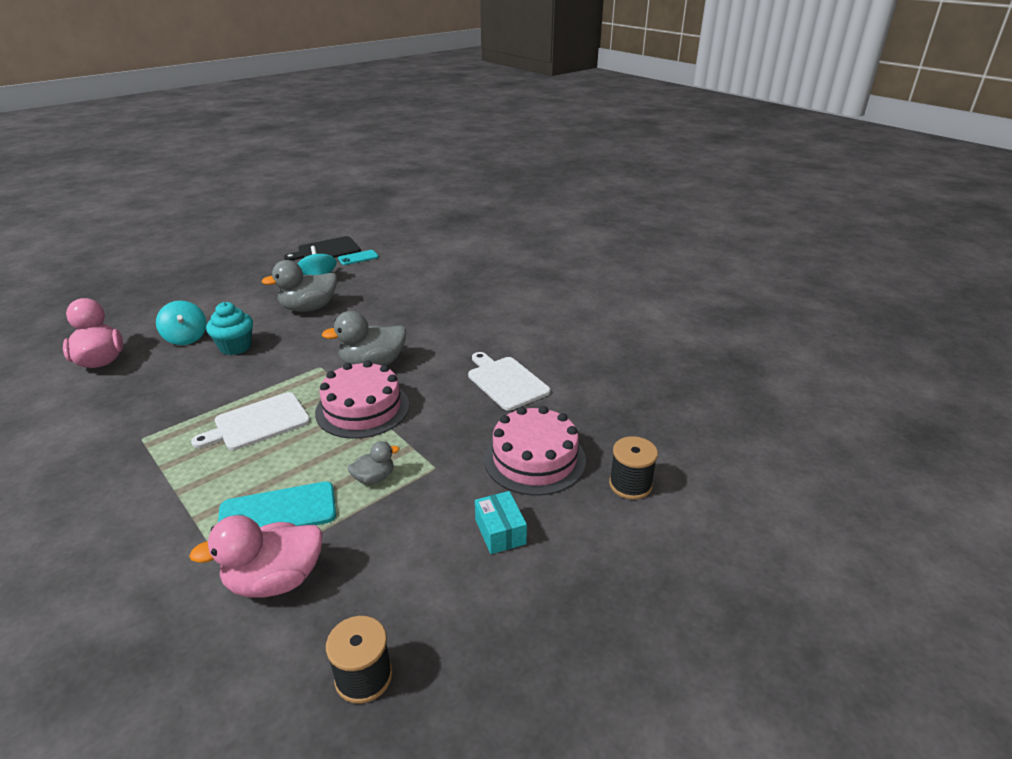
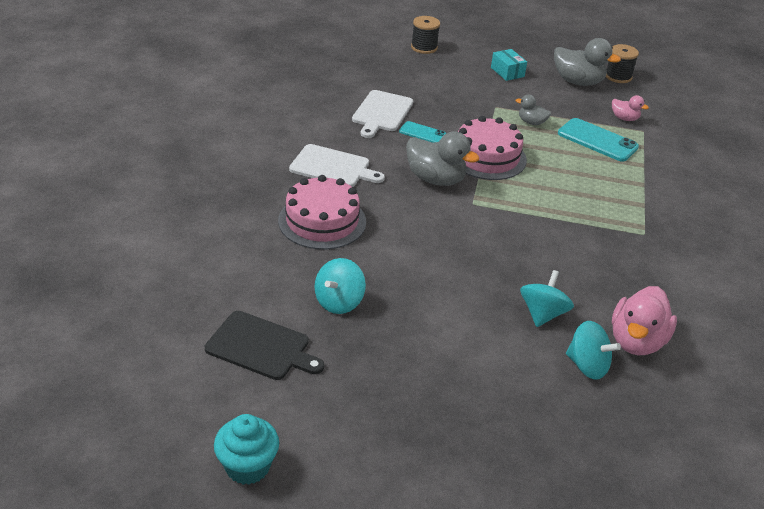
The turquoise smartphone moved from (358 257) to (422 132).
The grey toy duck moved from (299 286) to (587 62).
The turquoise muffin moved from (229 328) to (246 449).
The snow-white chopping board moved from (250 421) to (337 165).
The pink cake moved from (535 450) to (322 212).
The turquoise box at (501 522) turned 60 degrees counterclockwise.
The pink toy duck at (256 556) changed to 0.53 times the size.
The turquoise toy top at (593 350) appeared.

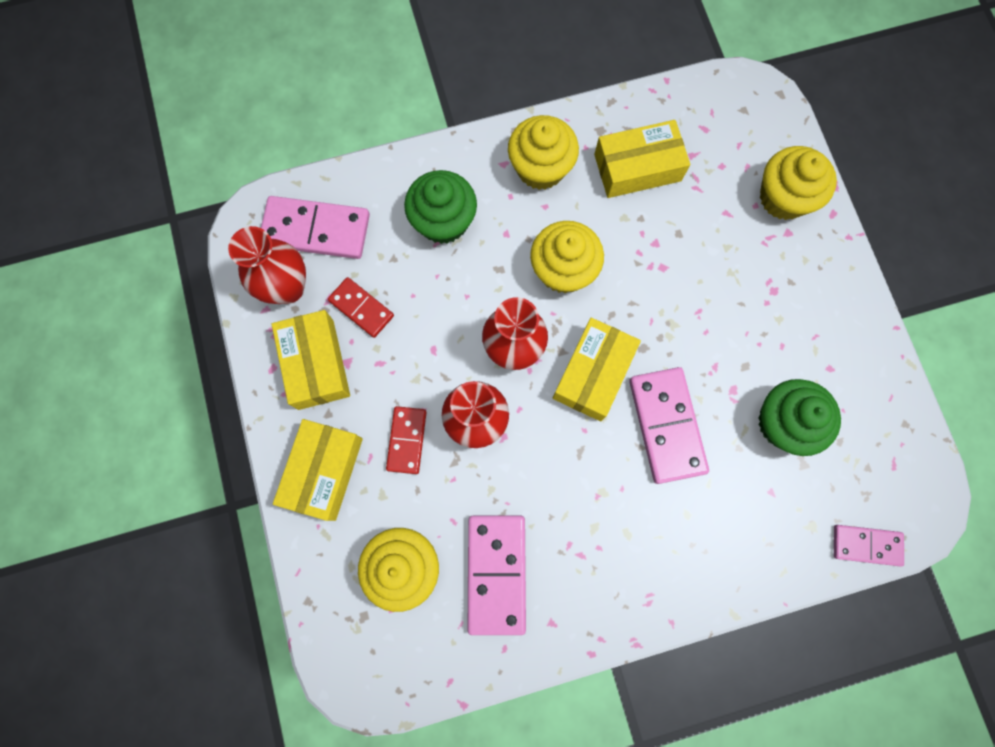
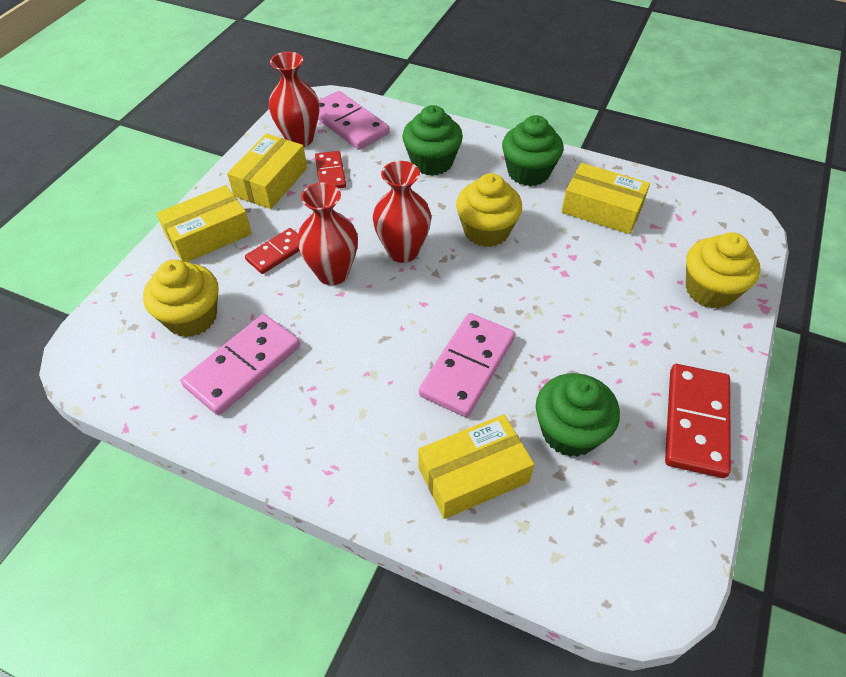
The yellow muffin at (543 152) became the emerald muffin at (532 150).
The yellow box moved from (597 369) to (476 466).
The pink domino piece at (869 546) disappeared.
The crimson domino piece at (698 421) appeared.

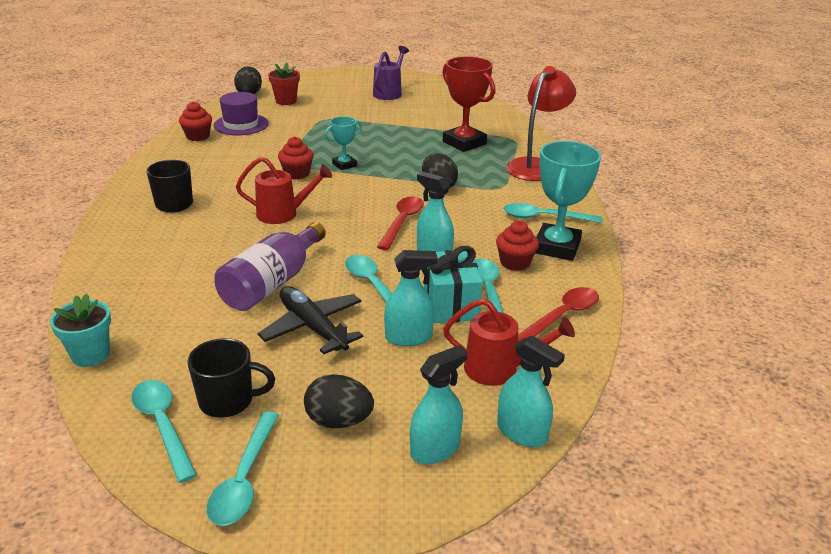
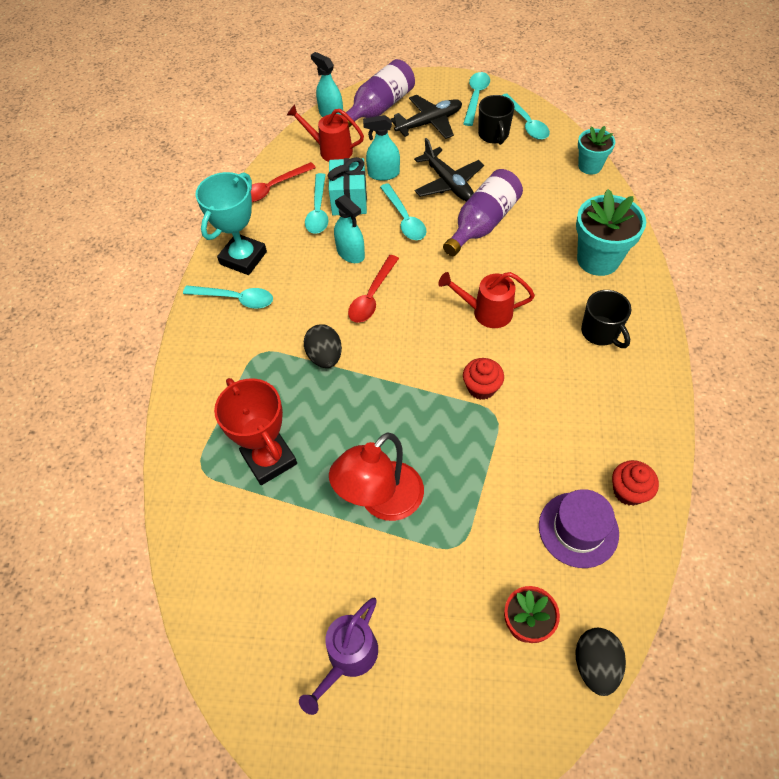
The crimson desk lamp moved from (541 123) to (376 476).
The turquoise trophy at (343 143) disappeared.
The crimson muffin at (517 246) disappeared.
The black tea mug at (231 378) turned 105 degrees counterclockwise.
The turquoise spray cleaner at (439 404) was replaced by the royal purple drink bottle at (378 93).
The black egg at (339 401) was replaced by the black plane at (426 117).
The turquoise plant pot at (611 232) appeared.

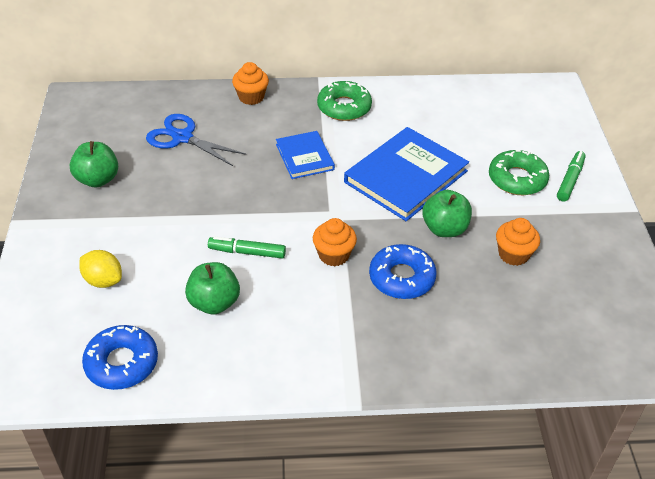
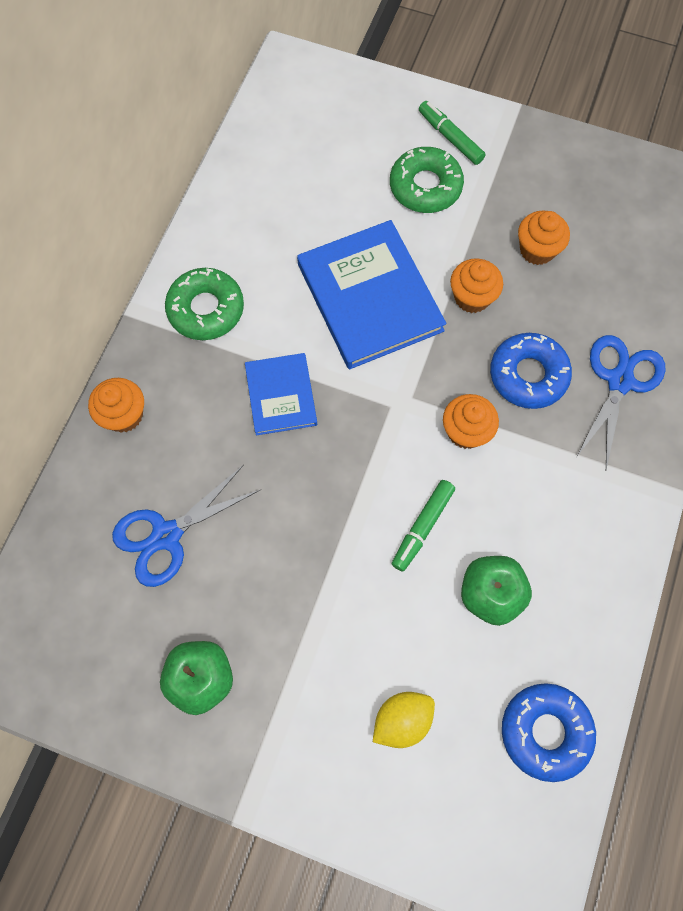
The blue book at (305 155) turned 75 degrees clockwise.
The emerald apple at (447 213) was replaced by the orange muffin at (476 285).
The blue scissors at (621 402) appeared.

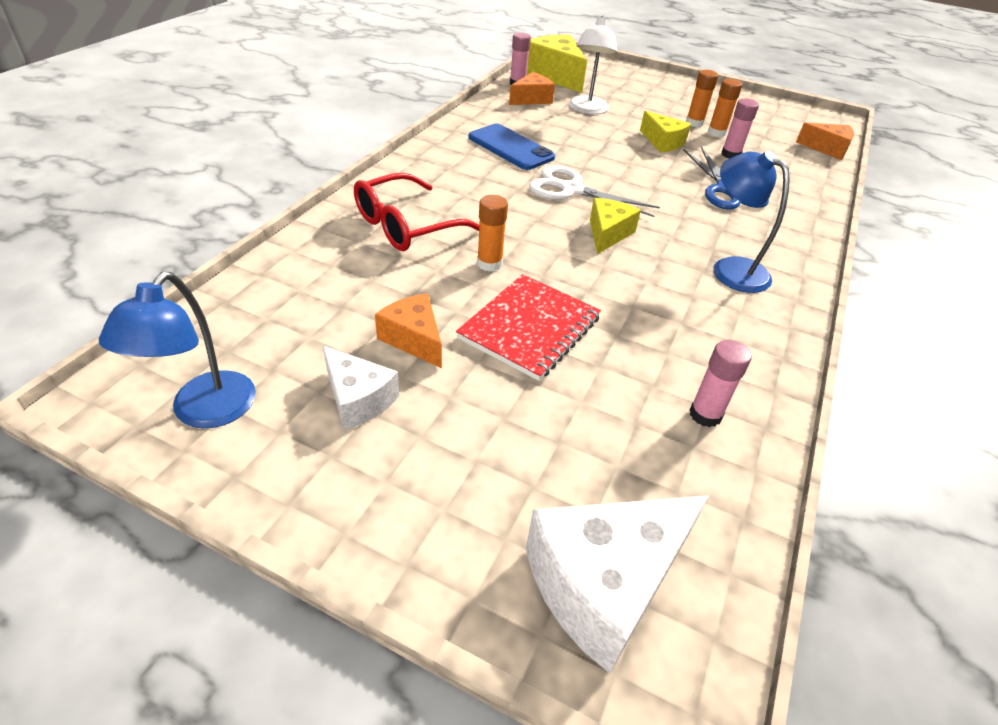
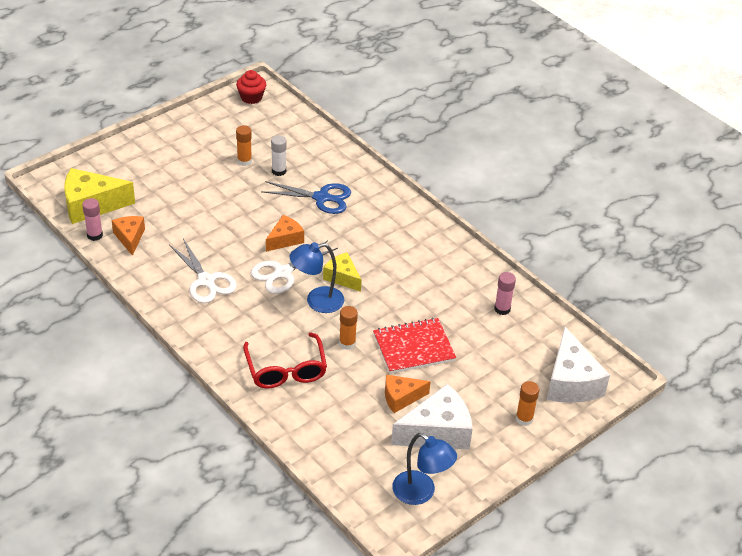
The snow-white desk lamp at (593 64) disappeared.
The orange stick of glue moved from (702 98) to (527 403).
The pink stick of glue at (740 128) became the snow-white stick of glue at (279 155).
The yellow piece of cheese at (665 131) disappeared.
The orange piece of cheese moved from (825 141) to (285 233).
The blue smartphone at (511 147) was replaced by the snow-white scissors at (203 271).
The blue desk lamp moved from (752 222) to (316 277).
The crimson exercise book at (528 327) turned 75 degrees counterclockwise.
The snow-white piece of cheese at (361 388) changed to 1.70 times the size.
The crimson muffin at (251 87) appeared.

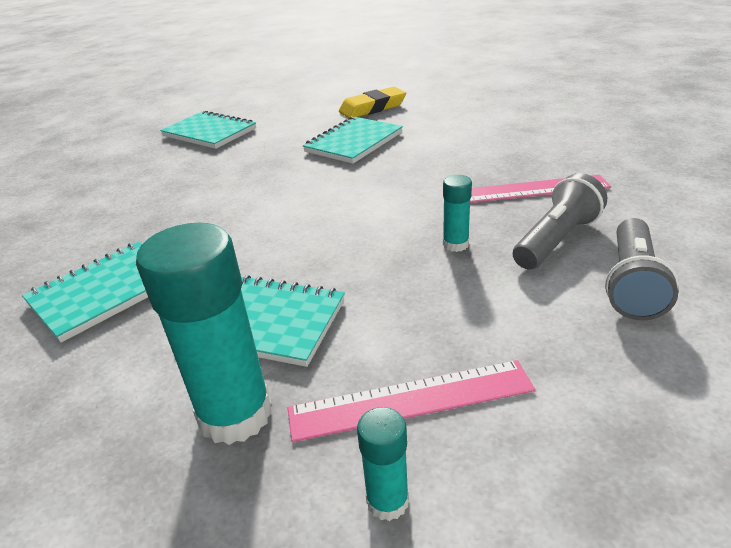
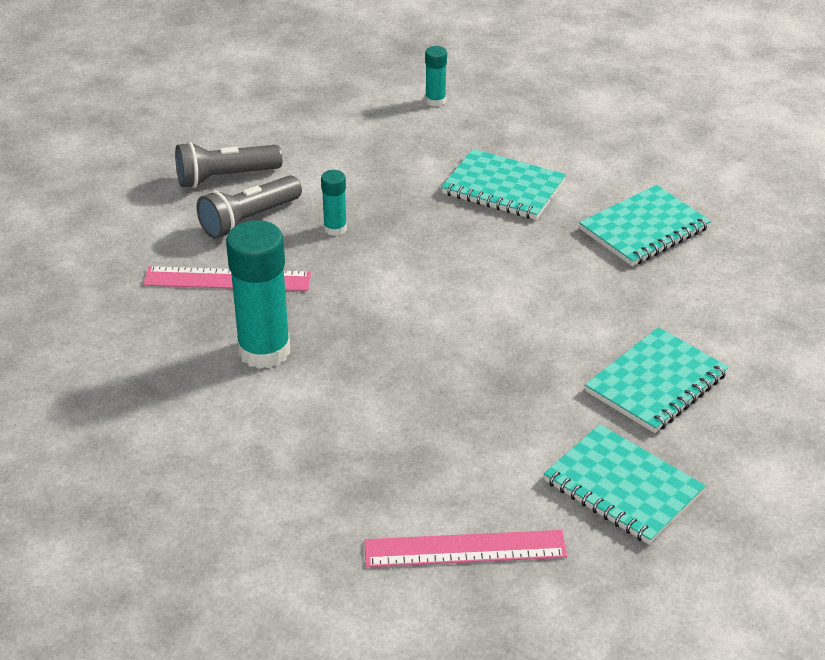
The yellow eraser at (372 102) disappeared.
The turquoise exercise book moved from (353 140) to (657 380).
The grey flashlight at (642 269) turned 135 degrees counterclockwise.
The turquoise stick of glue moved from (204 334) to (258 294).
The pink straightedge moved from (411 401) to (465 548).

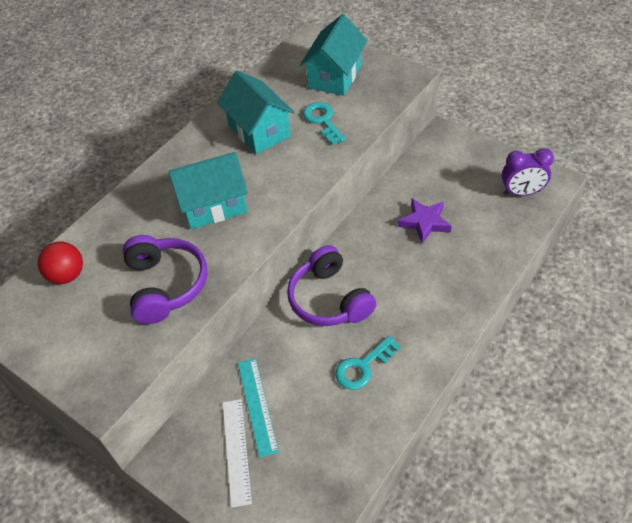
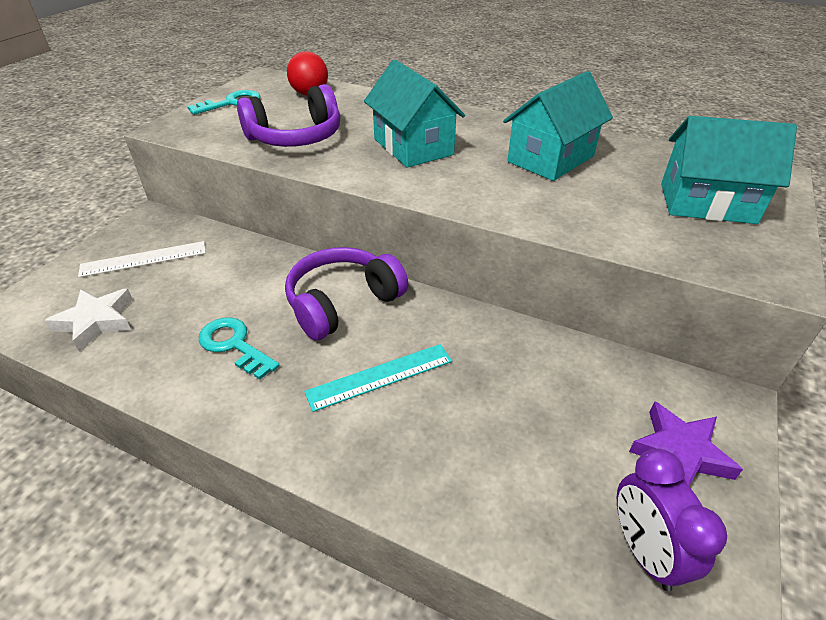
The turquoise latchkey moved from (324 123) to (224 102).
The royal purple star moved from (425 221) to (686 443).
The turquoise straightedge moved from (258 408) to (378 378).
The snow-white star at (89 320) appeared.

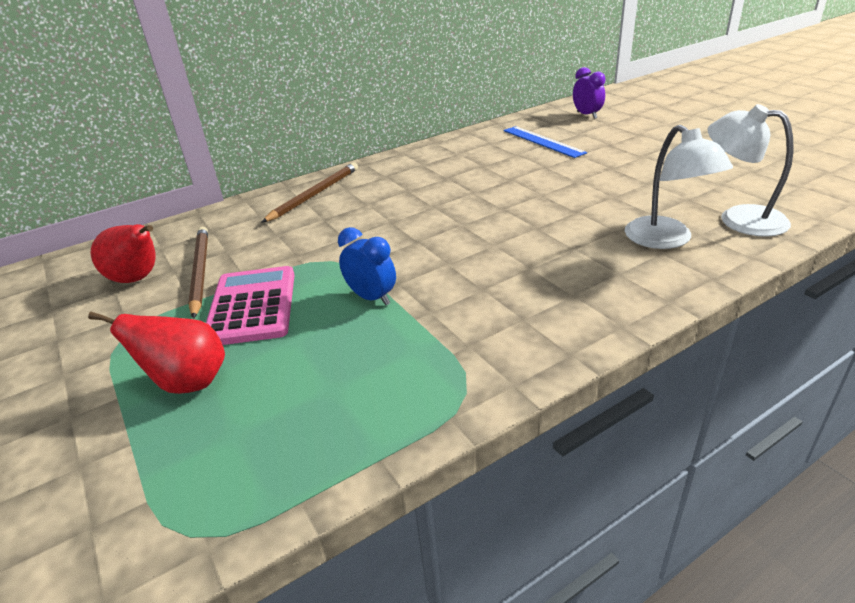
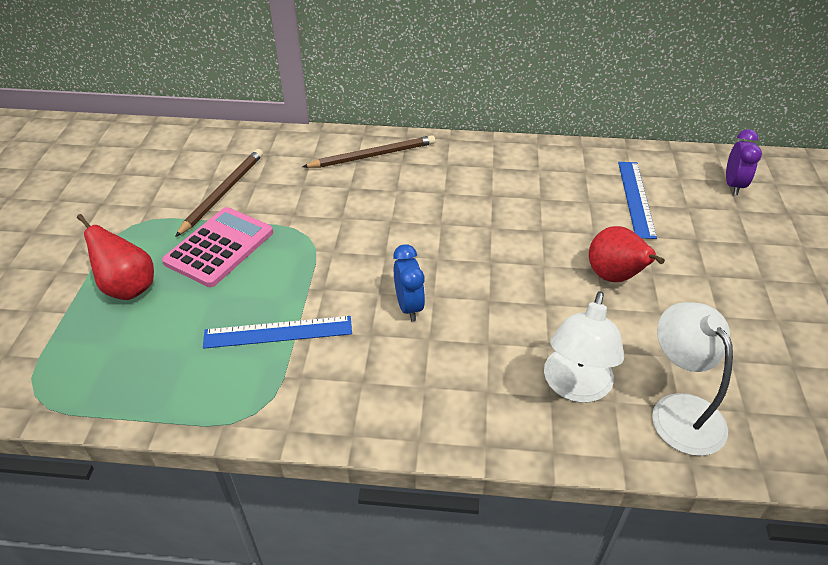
The crimson toy pear moved from (123 253) to (627 254).
The blue clock moved from (367 266) to (409 282).
The blue straightedge at (277 332) appeared.

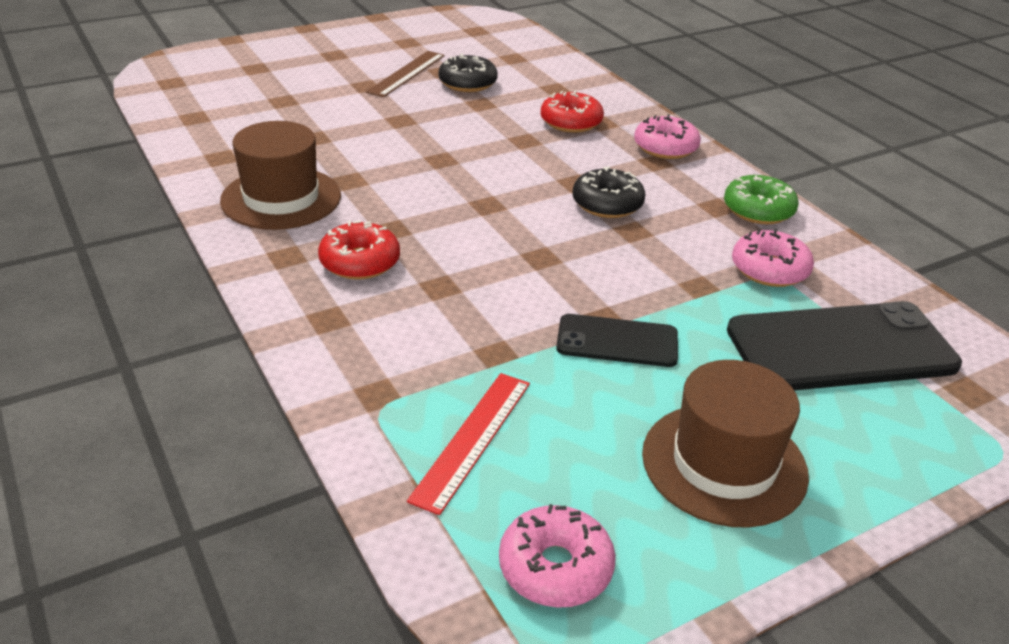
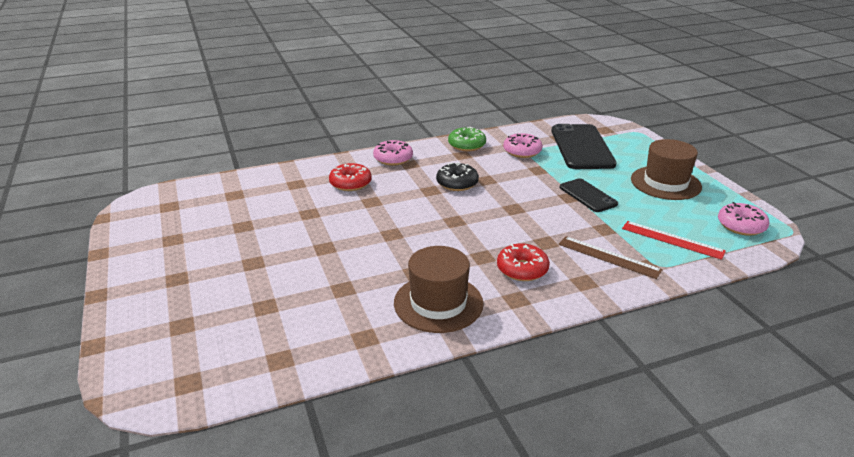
The dark brown straightedge moved from (405 74) to (611 257).
The black glazed donut at (468 73) disappeared.
The black smartphone at (617 340) turned 45 degrees counterclockwise.

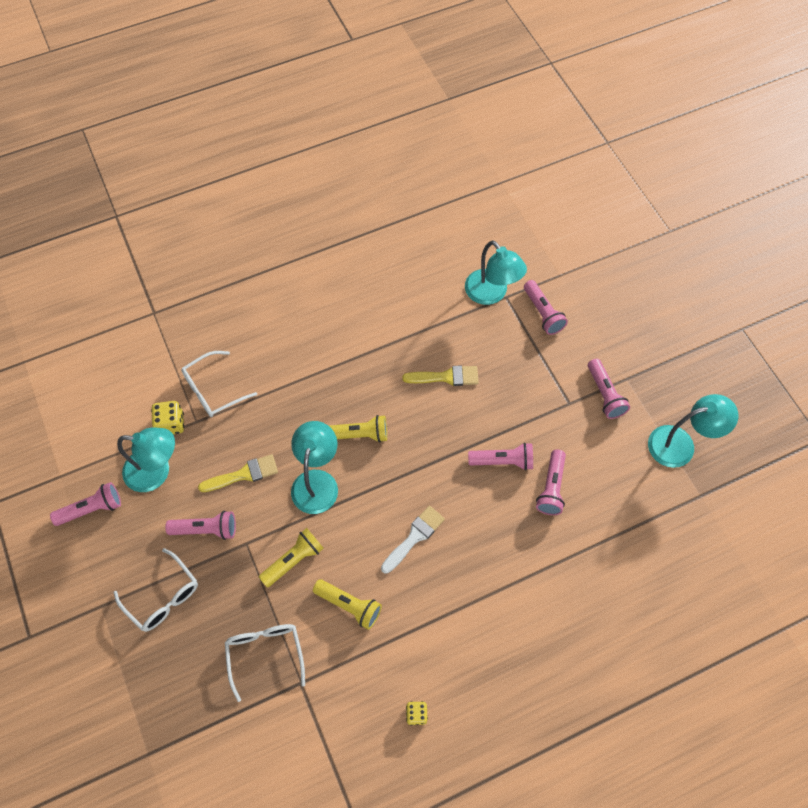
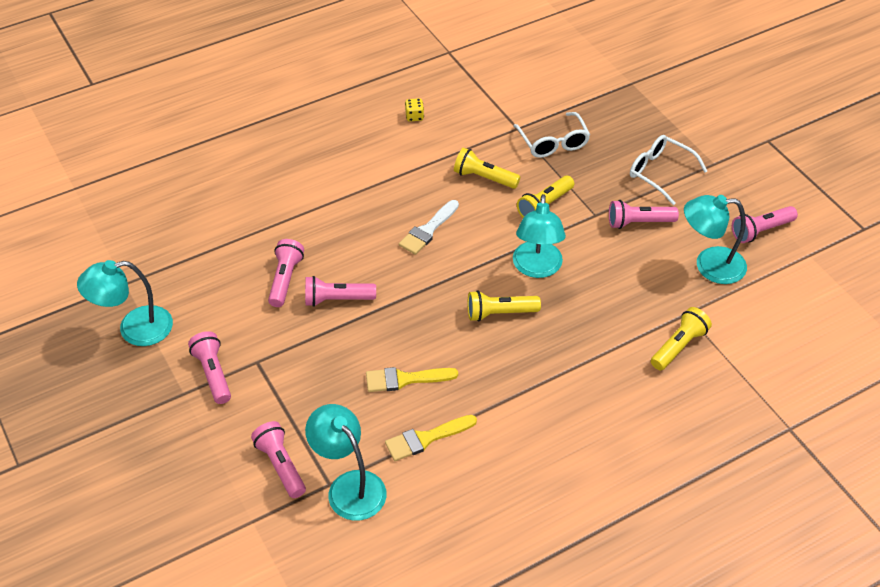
The snow-white glasses at (219 384) was replaced by the yellow flashlight at (681 338).
The yellow die at (167 417) disappeared.
The yellow paint brush moved from (238 473) to (431 438).

